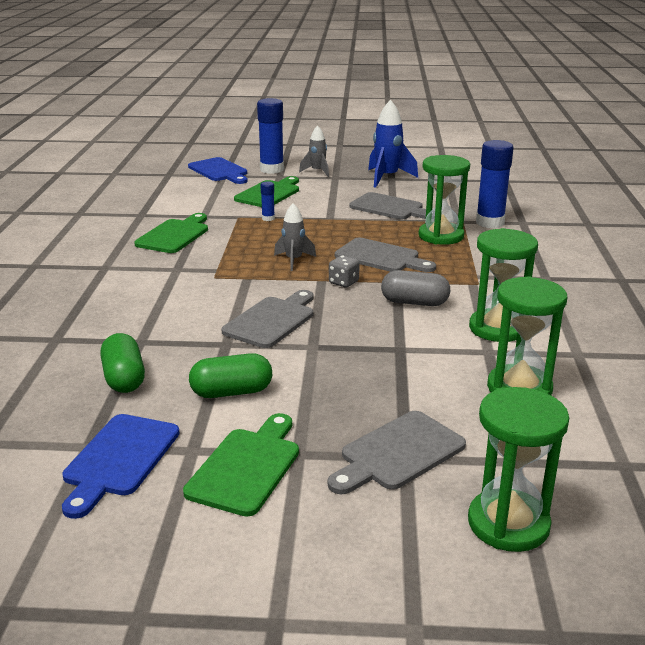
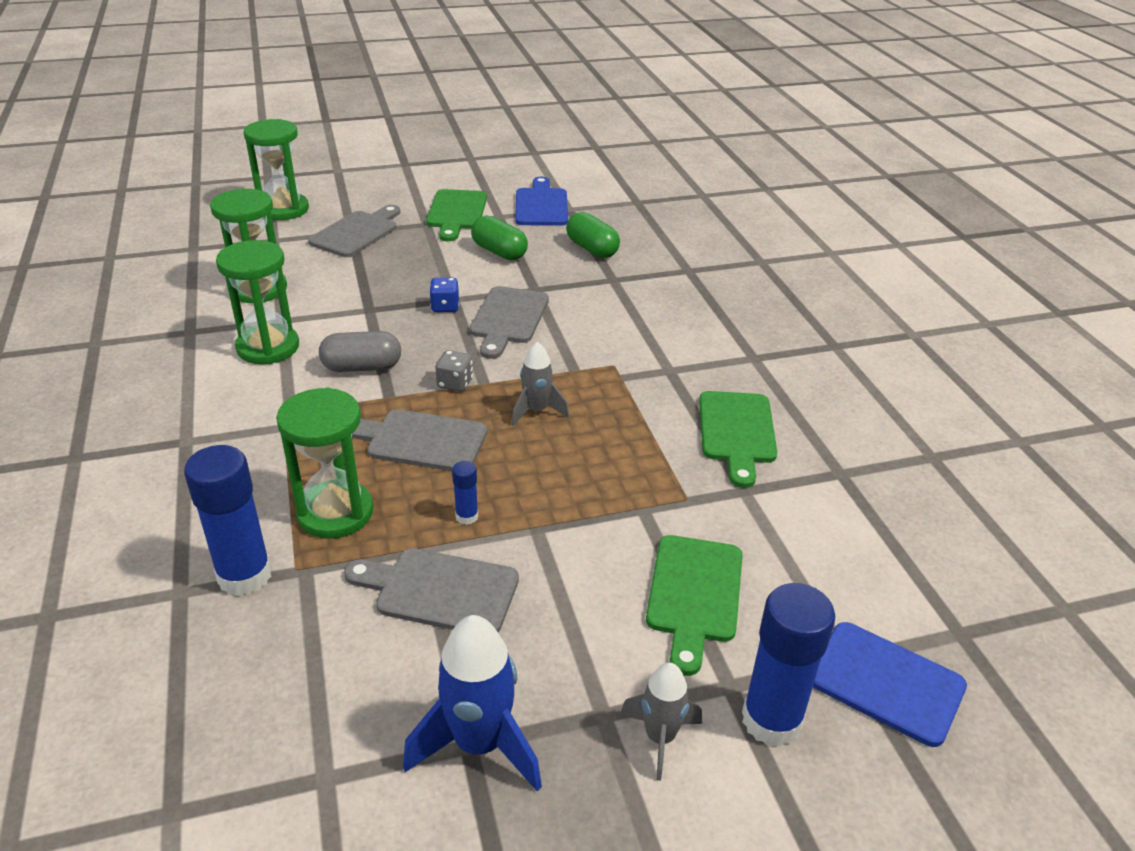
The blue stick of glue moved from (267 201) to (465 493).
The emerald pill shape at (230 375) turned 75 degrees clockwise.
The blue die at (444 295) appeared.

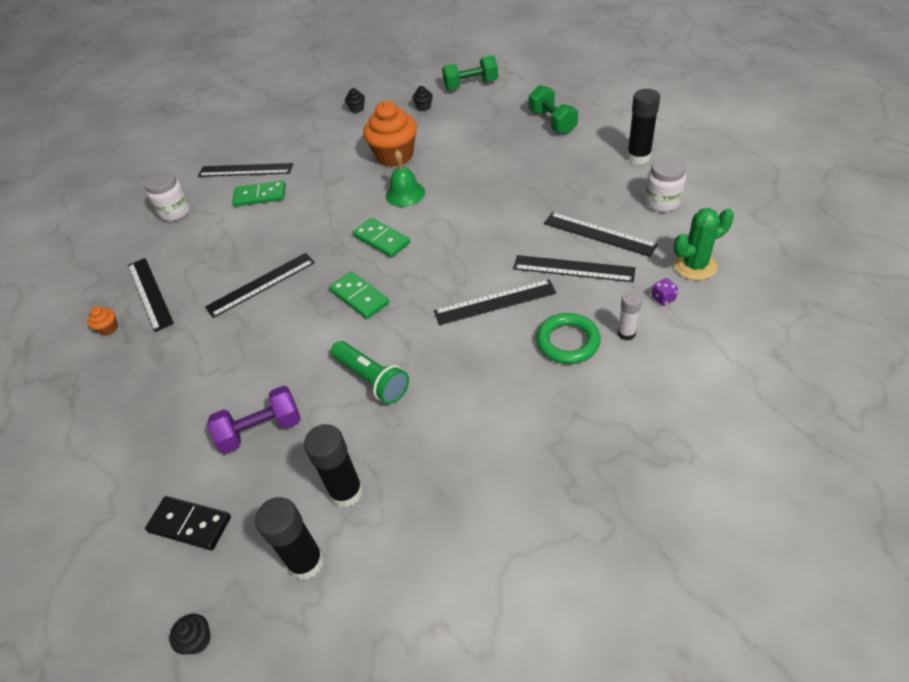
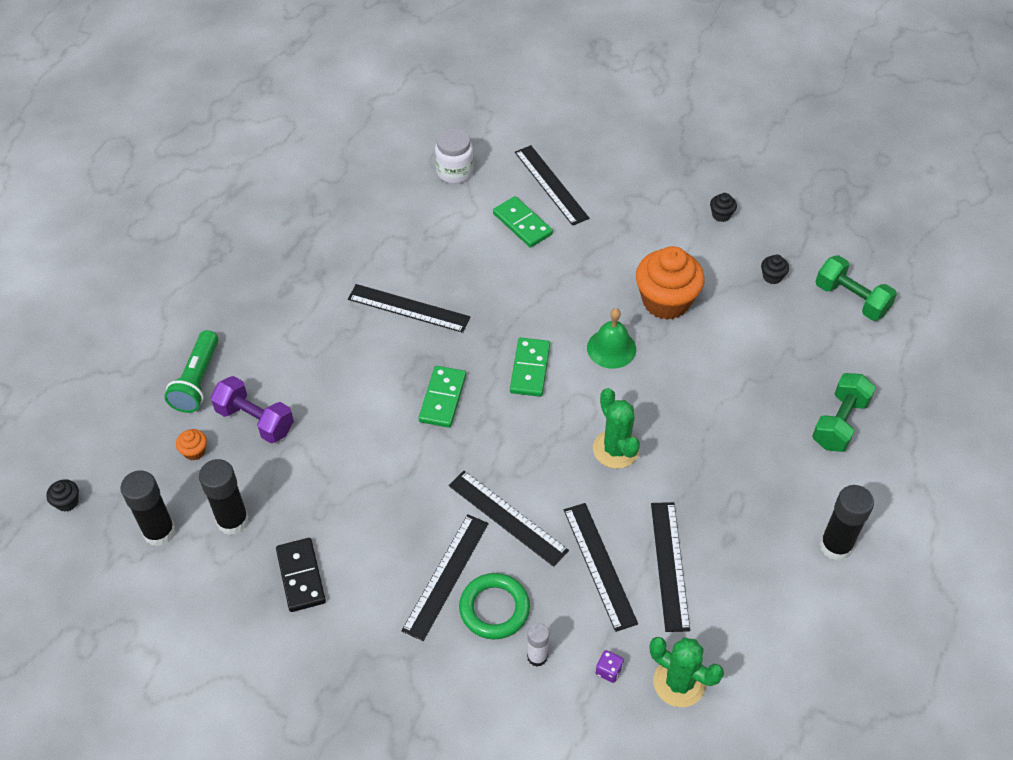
The snow-white preserve jar at (665 184) disappeared.
The black straightedge moved from (151 295) to (445 577).
The orange muffin moved from (102 321) to (191 445).
The emerald flashlight moved from (370 372) to (191 371).
The black domino piece moved from (188 523) to (301 575).
The emerald prickly plant at (616 428) appeared.

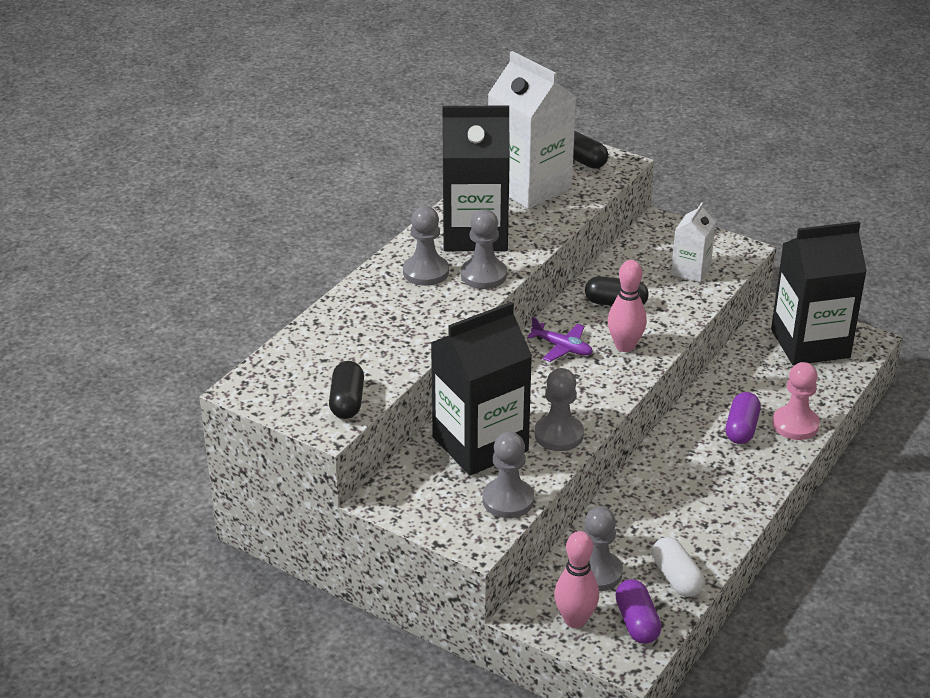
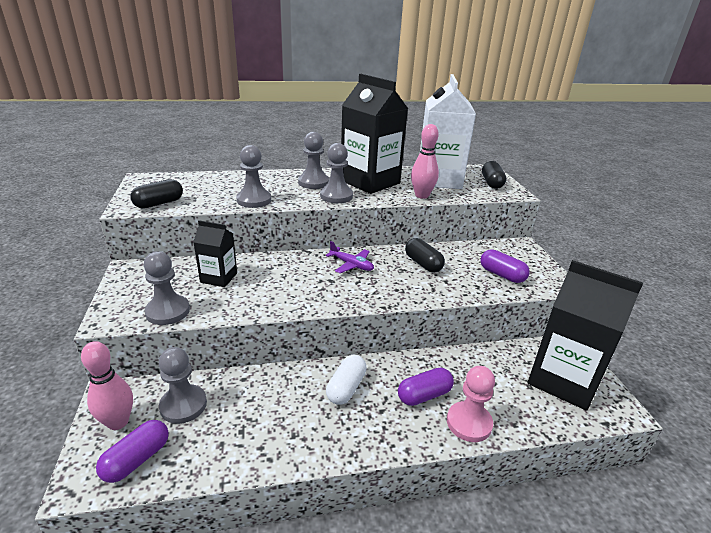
The snow-white milk carton at (693 242) was replaced by the royal purple pill shape at (505 266).
The pink bowling pin moved from (627 306) to (425 161).
The black milk carton at (481 389) changed to 0.51 times the size.
The royal purple plane at (560 339) turned 45 degrees counterclockwise.
The grey chess pawn moved from (559 409) to (253 176).
The snow-white pill shape moved from (678 567) to (346 380).

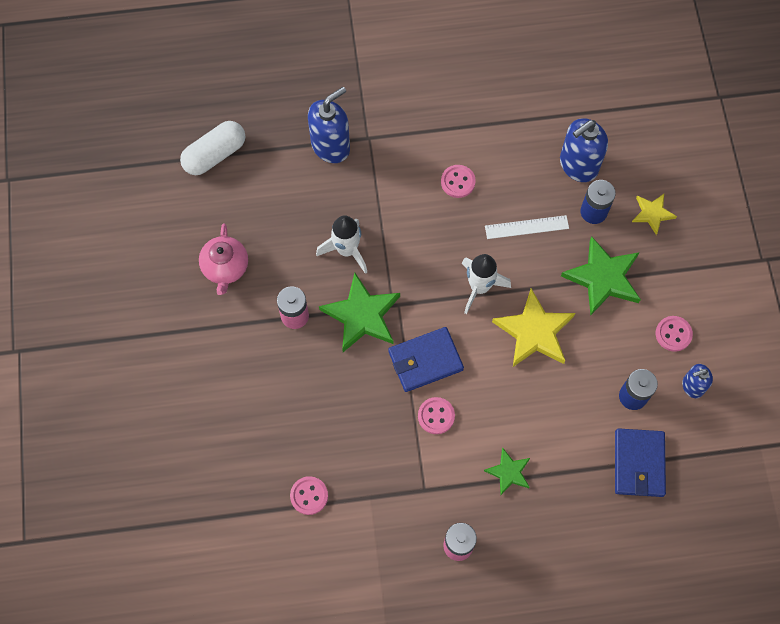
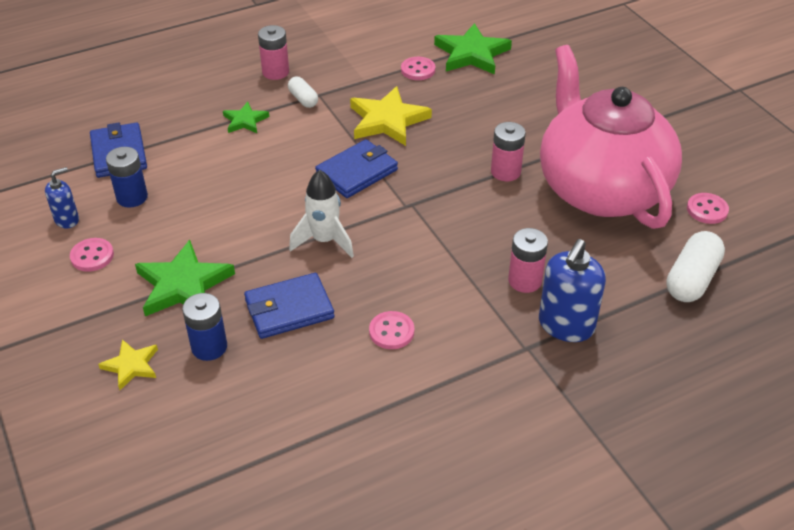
The blue soap pump at (584 150) disappeared.
The snow-white spaceship at (341 244) disappeared.
The snow-white straightedge at (527 227) was replaced by the blue billfold at (289 306).
The pink tea pot at (223 259) changed to 2.48 times the size.
The emerald star moved from (359 312) to (473 49).
The yellow star moved from (533 327) to (391 116).
The pink button moved from (436 415) to (708 208).
The snow-white pill shape at (303 92) appeared.
The pink battery at (528 260) appeared.

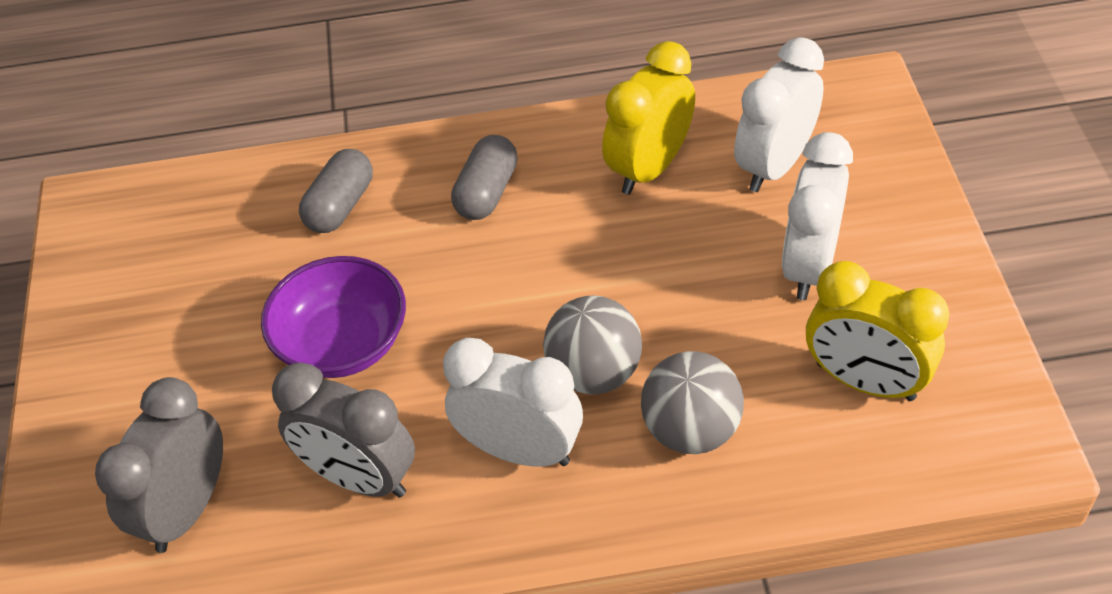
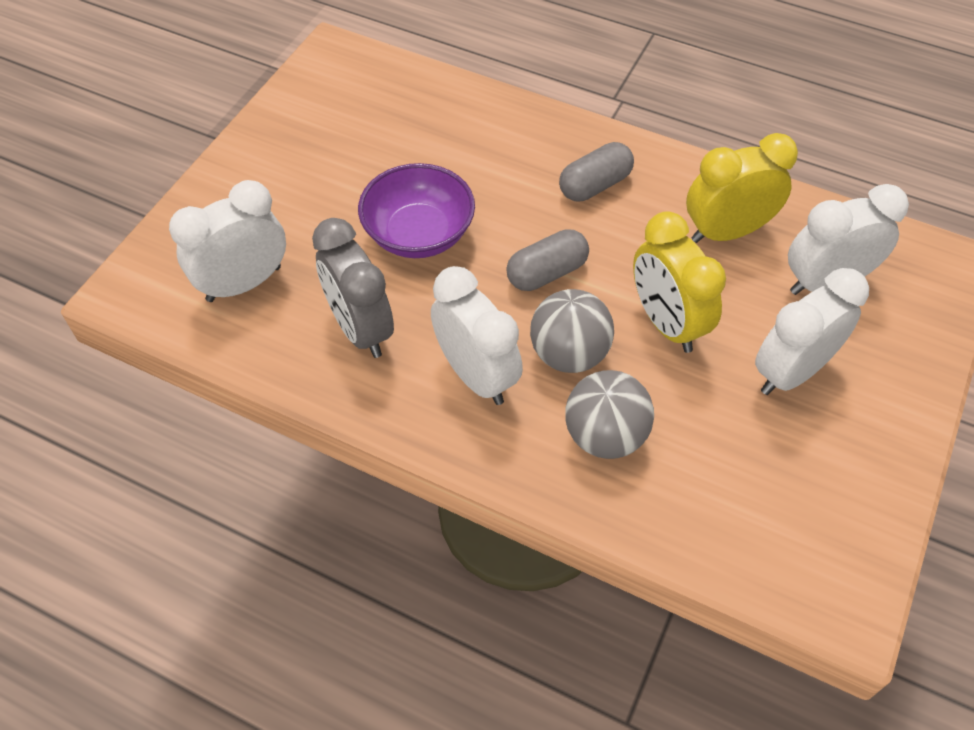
The grey pill shape moved from (336 191) to (547 260).
The yellow clock moved from (877 331) to (679 282).
The grey clock at (159 465) became the snow-white clock at (227 241).

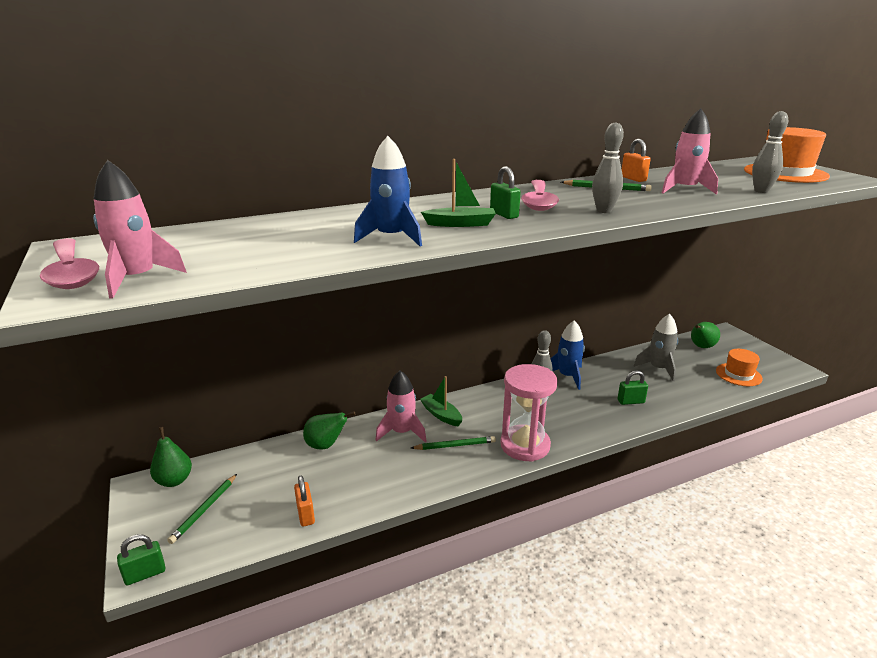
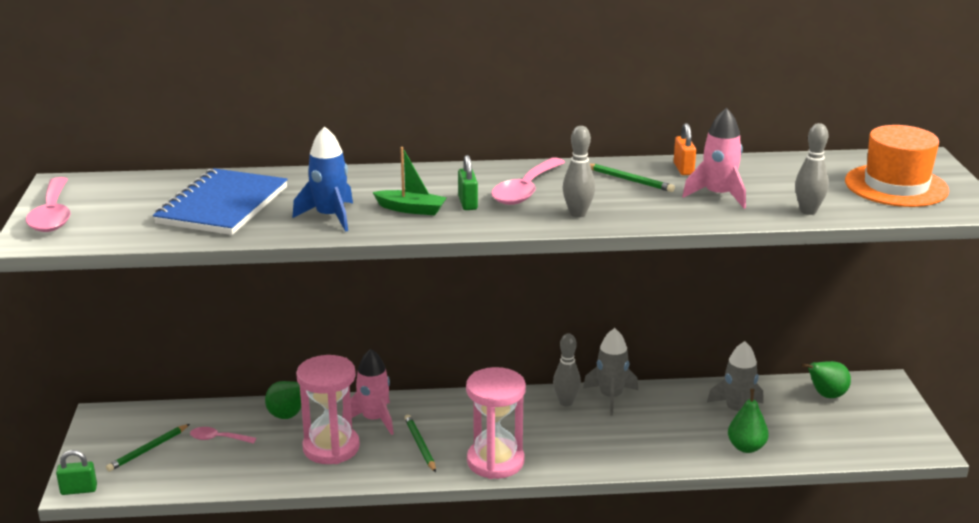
The pink spaceship at (140 229) disappeared.
The blue spaceship at (567 355) became the grey spaceship at (610 372).
The orange top hat at (739 367) disappeared.
The emerald padlock at (633 387) disappeared.
The emerald toy boat at (441 401) disappeared.
The emerald toy pear moved from (171 457) to (748 421).
The emerald lead pencil at (453 443) turned 120 degrees counterclockwise.
The orange padlock at (304 501) disappeared.
The blue exercise book at (220 201) appeared.
The pink sand timer at (328 409) appeared.
The pink tablespoon at (223 435) appeared.

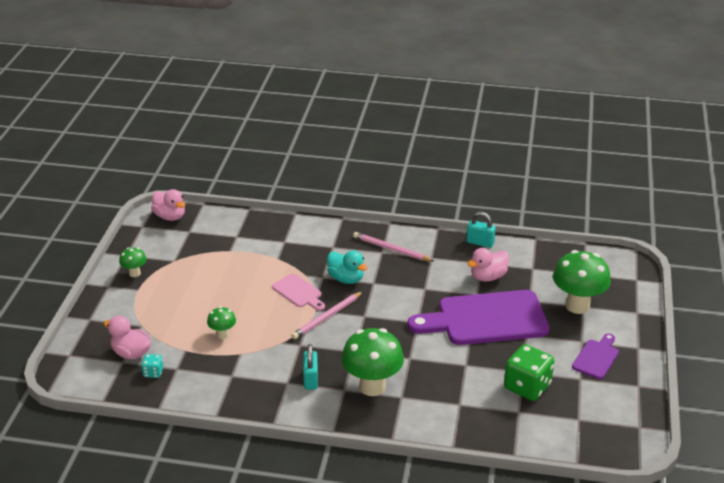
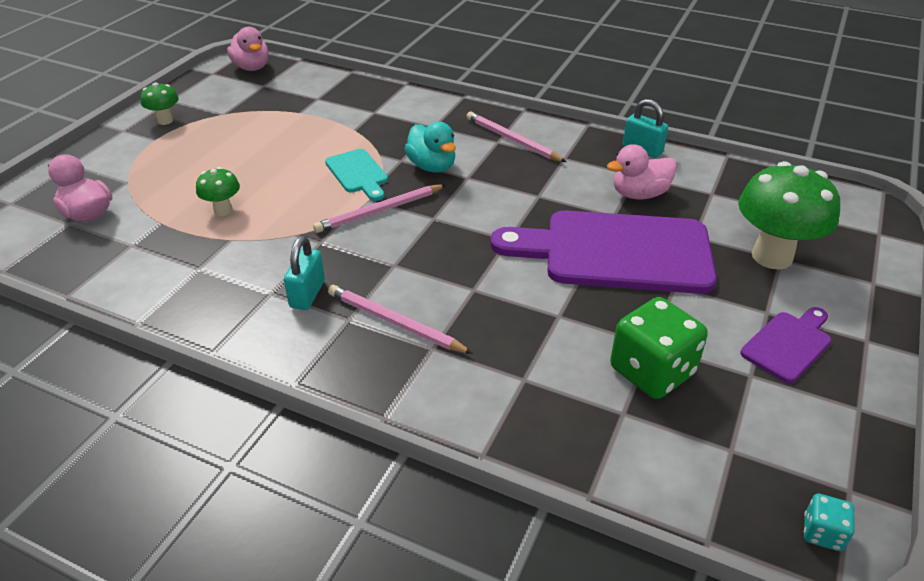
The pink chopping board at (298 292) became the turquoise chopping board at (356 175).
The emerald mushroom at (372 362) was replaced by the pink lead pencil at (400 319).
The turquoise die moved from (152 366) to (829 522).

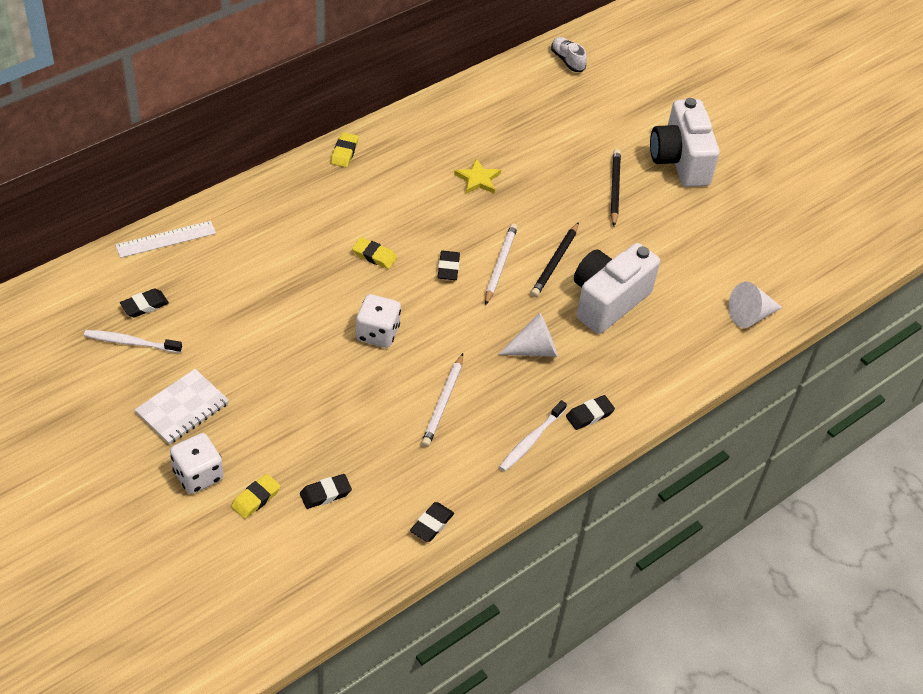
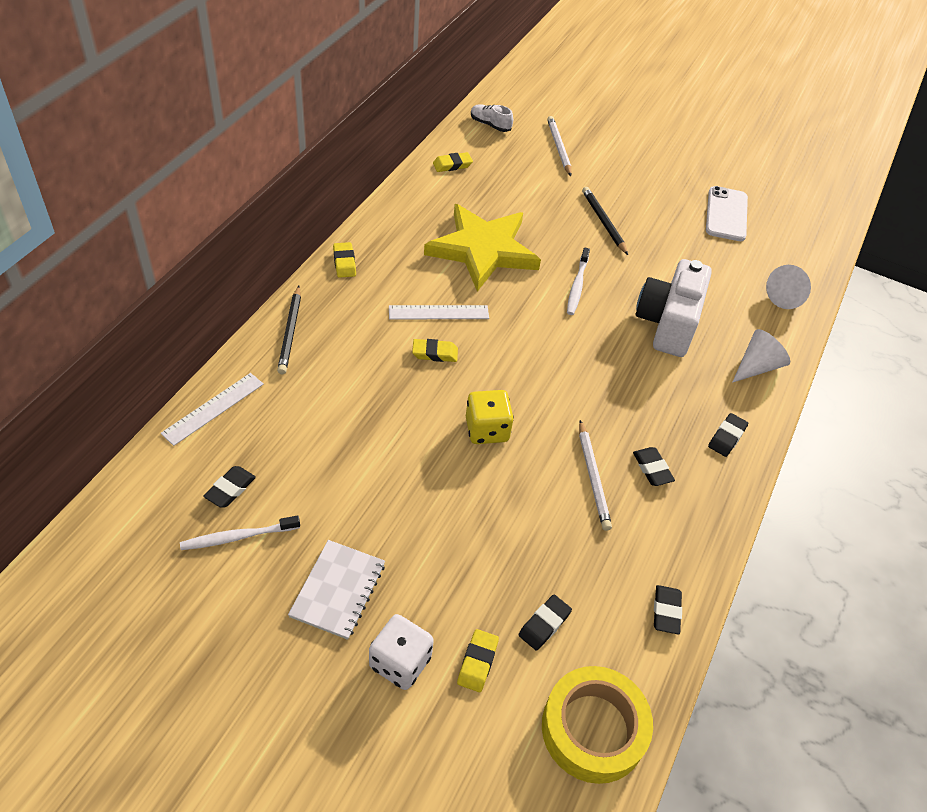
The snow-white photo camera at (685 142) disappeared.
The yellow star at (477 176) changed to 2.42 times the size.
The black lead pencil moved from (555 259) to (289 330).
The snow-white lead pencil moved from (501 264) to (559 146).
The black eraser moved from (449 265) to (654 466).
The snow-white die at (378 321) became the yellow die at (490 417).
The snow-white cone shape moved from (527 335) to (761 356).
The snow-white tooth brush moved from (533 436) to (578 281).
The yellow eraser at (453 162) appeared.
The snow-white smartphone at (727 213) appeared.
The snow-white straightedge at (439 312) appeared.
The yellow sticky tape at (597 725) appeared.

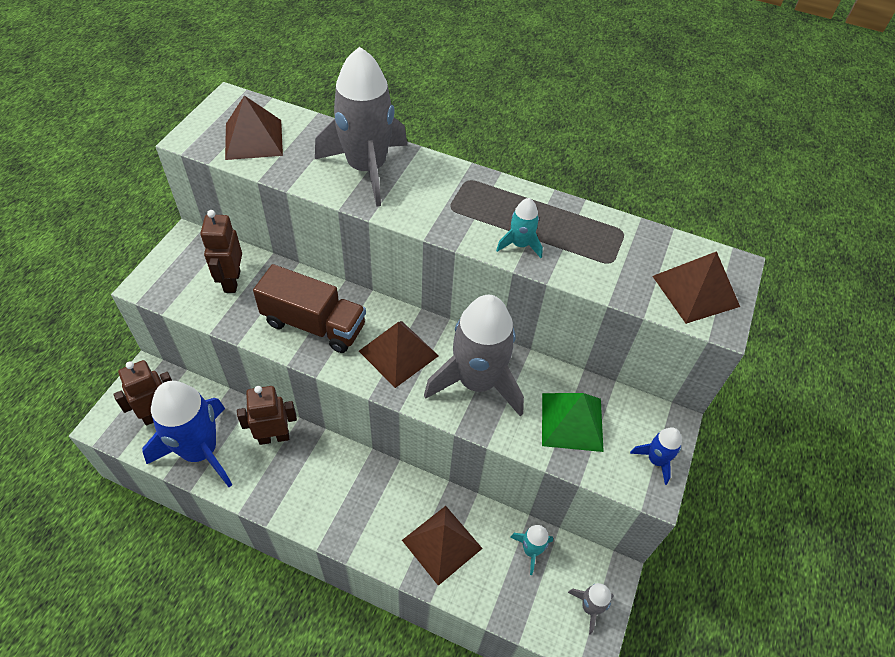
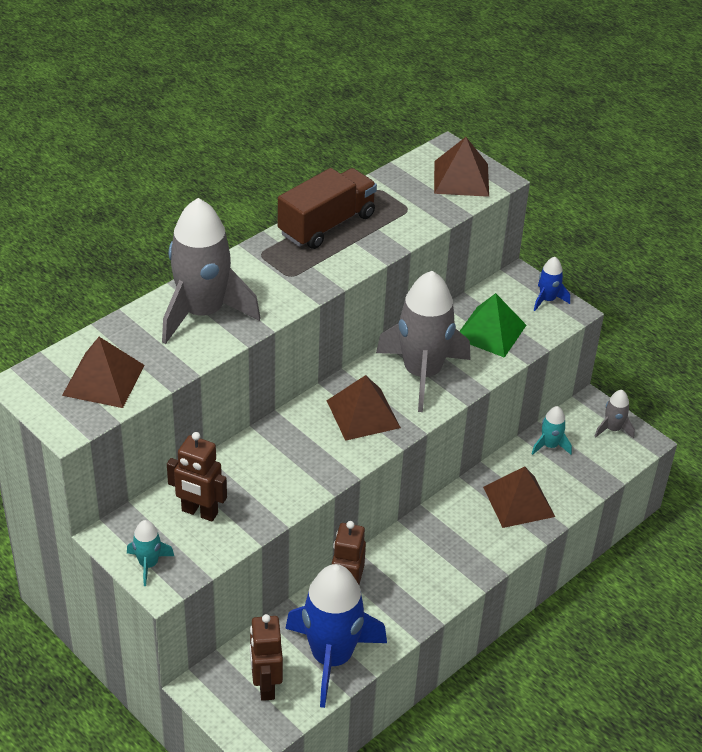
The turquoise spaceship moved from (519 228) to (150 553).
The dark brown toy truck moved from (309 308) to (327 208).

